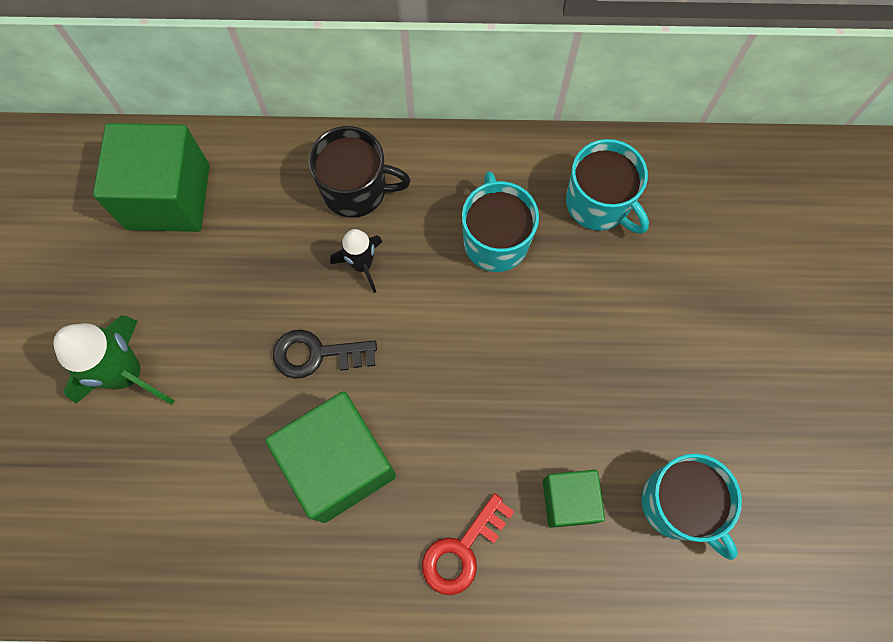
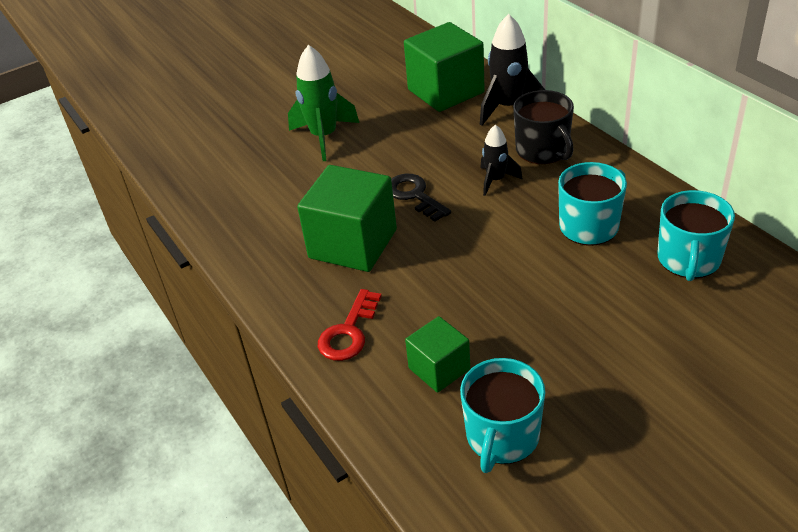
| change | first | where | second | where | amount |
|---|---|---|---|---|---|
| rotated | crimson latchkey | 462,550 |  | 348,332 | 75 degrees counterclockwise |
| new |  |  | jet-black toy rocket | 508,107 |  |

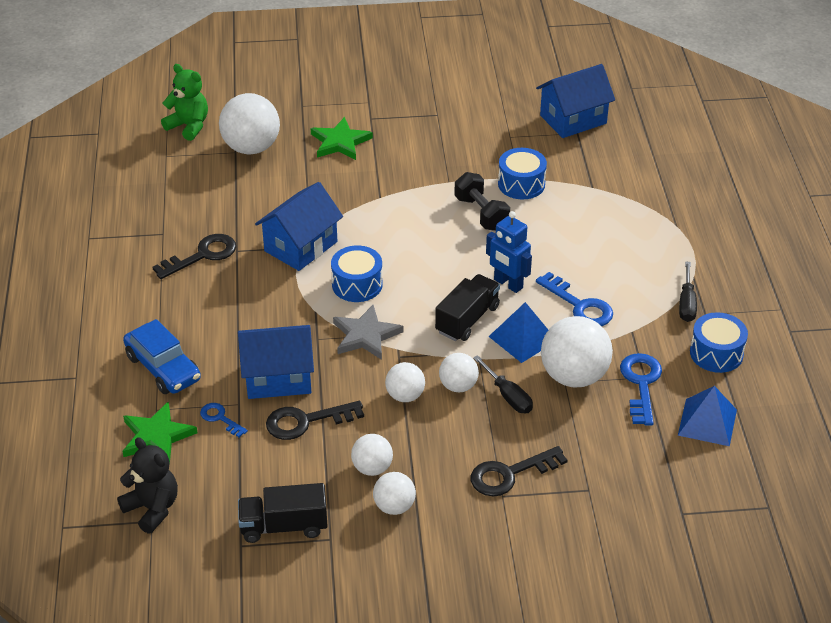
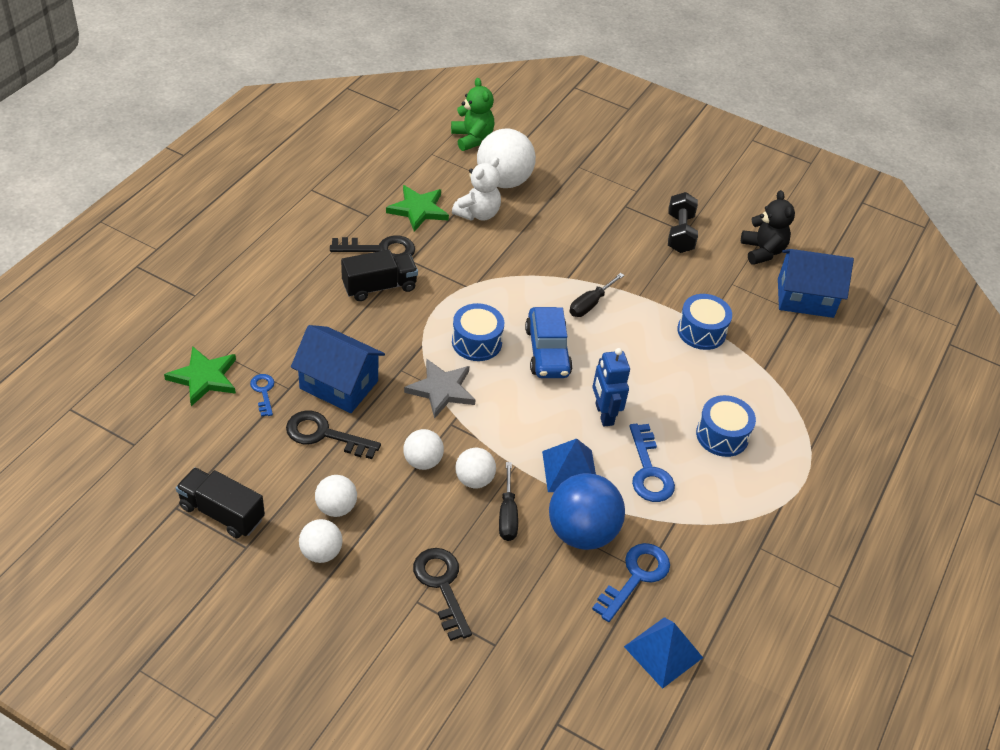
| change | first | where | second | where | amount |
|---|---|---|---|---|---|
| shifted | jet-black toy truck | 467,319 |  | 379,287 |  |
| shifted | emerald five-pointed star | 340,142 |  | 418,210 |  |
| rotated | jet-black latchkey | 510,474 |  | 442,586 | 60 degrees clockwise |
| new |  |  | snow-white teddy | 478,213 |  |
| shifted | royal blue automobile | 163,368 |  | 547,351 |  |
| repainted | snow-white play ball | 574,376 | royal blue play ball | 582,532 |  |
| shifted | jet-black flat screwdriver | 686,303 |  | 590,304 |  |
| shifted | jet-black hand weight | 481,213 |  | 679,233 |  |
| shifted | royal blue drum | 716,353 |  | 722,435 |  |
| shifted | jet-black teddy | 152,508 |  | 762,251 |  |
| gone | royal blue house | 300,246 |  |  |  |

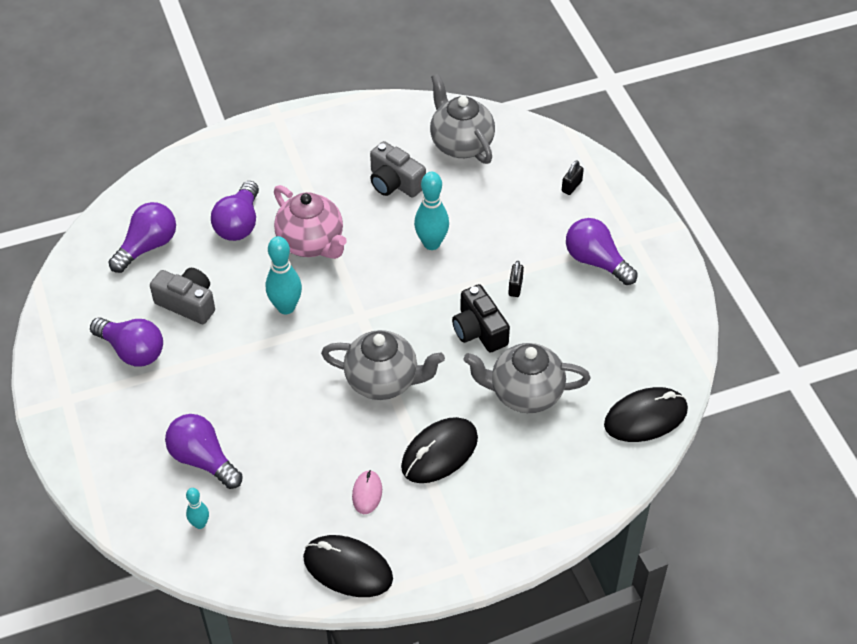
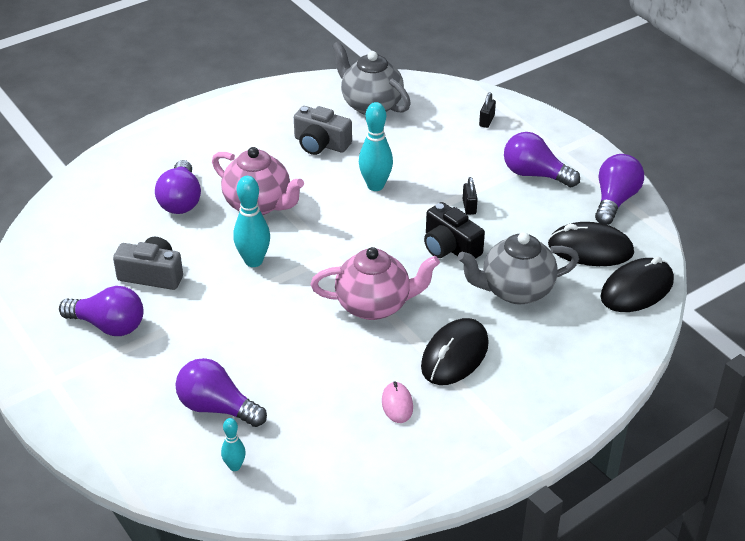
| change | first | where | second | where | amount |
|---|---|---|---|---|---|
| repainted | gray teapot | 383,381 | pink teapot | 374,305 |  |
| shifted | jet-black computer mouse | 348,568 |  | 590,249 |  |
| shifted | violet bulb | 147,246 |  | 615,200 |  |

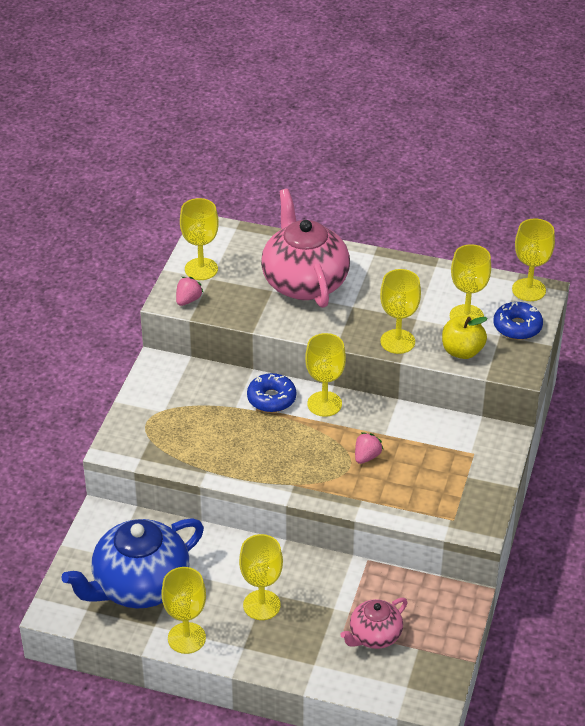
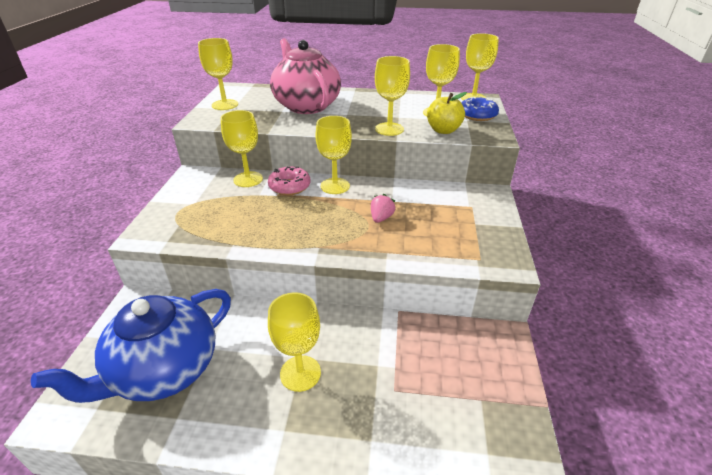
| change | first | where | second | where | amount |
|---|---|---|---|---|---|
| shifted | bright yellow chalice | 186,638 |  | 248,179 |  |
| repainted | royal blue donut | 271,399 | pink donut | 289,186 |  |
| gone | pink strawberry | 188,300 |  |  |  |
| gone | pink teapot | 374,636 |  |  |  |

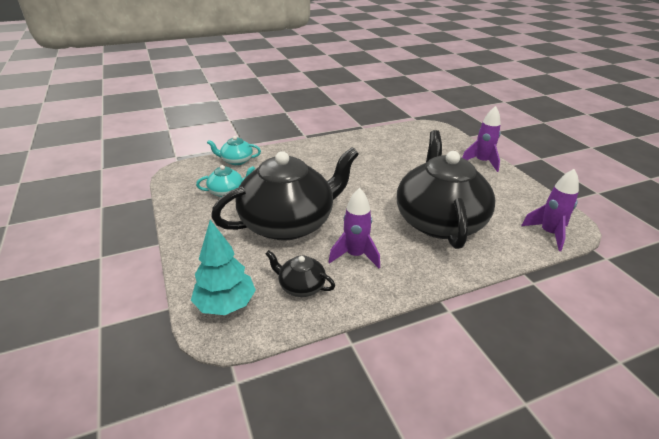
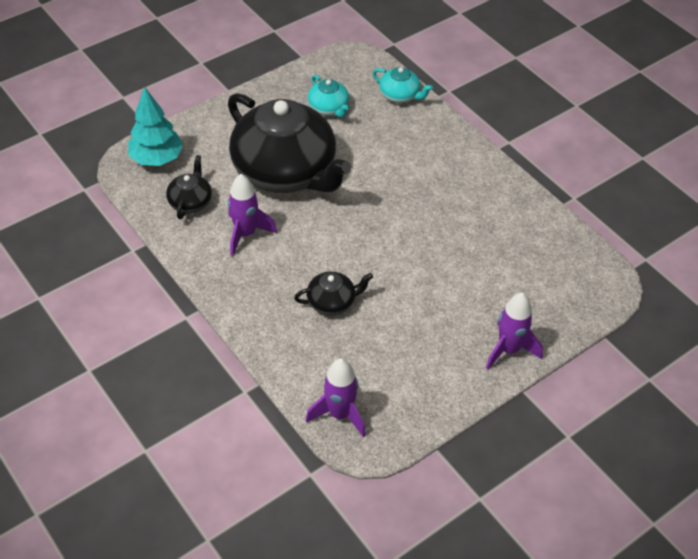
| change | first | where | second | where | amount |
|---|---|---|---|---|---|
| scaled | jet-black teapot | 439,221 |  | 332,302 | x0.42 |
| rotated | aqua teapot | 236,161 |  | 400,96 | 135 degrees clockwise |

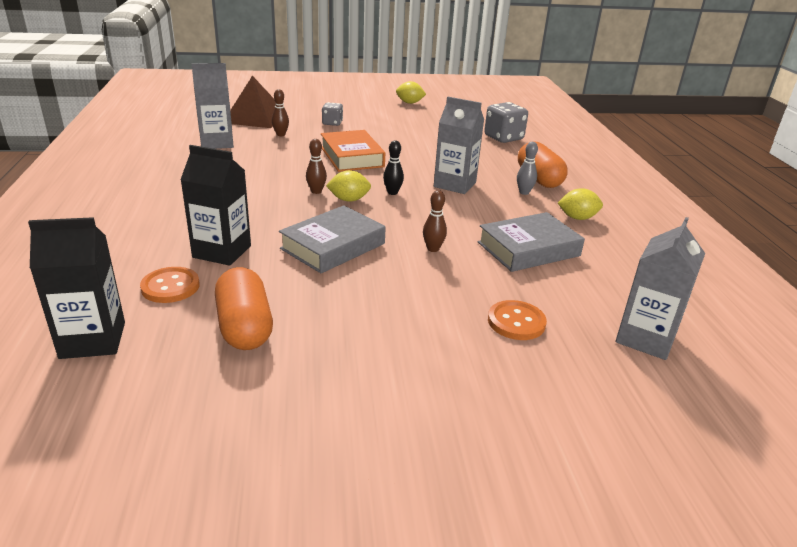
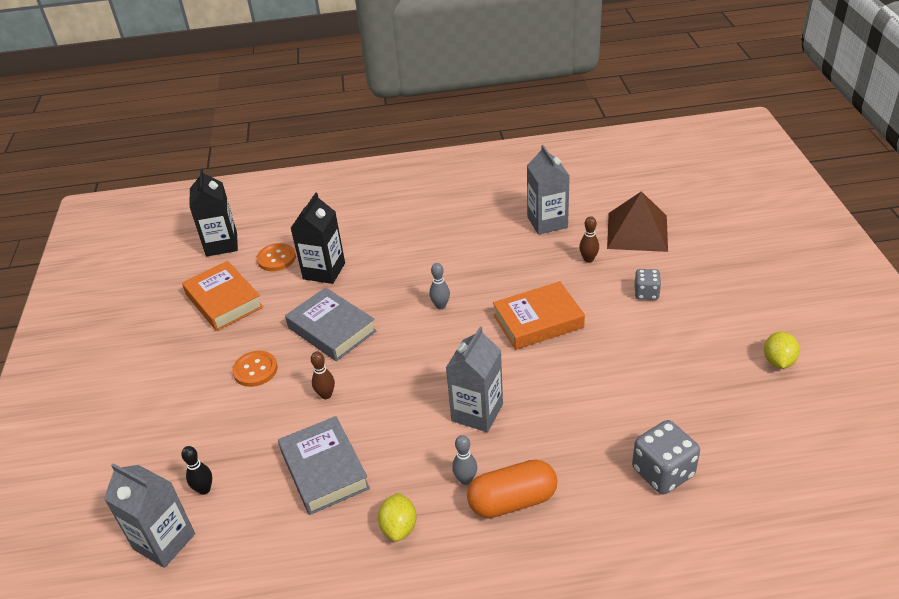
| change | first | where | second | where | amount |
|---|---|---|---|---|---|
| shifted | jet-black tenpin | 392,192 |  | 204,489 |  |
| swapped | bright orange capsule | 244,327 | bright orange book | 224,301 |  |
| shifted | bright orange button | 516,322 |  | 255,370 |  |
| repainted | russet tenpin | 316,191 | gray tenpin | 440,306 |  |
| gone | bright yellow lemon | 349,200 |  |  |  |

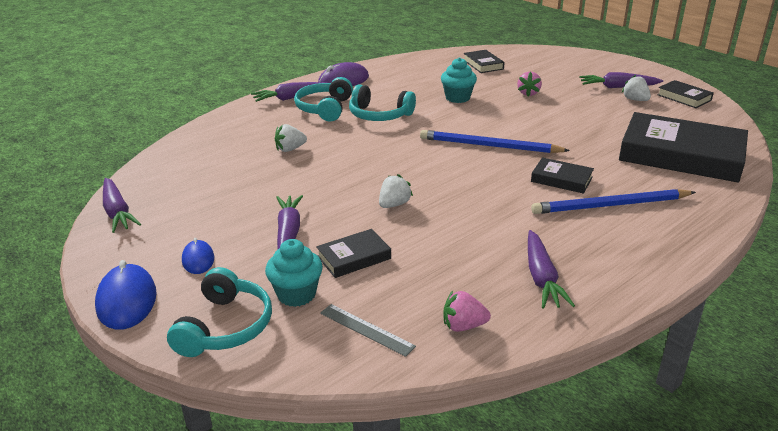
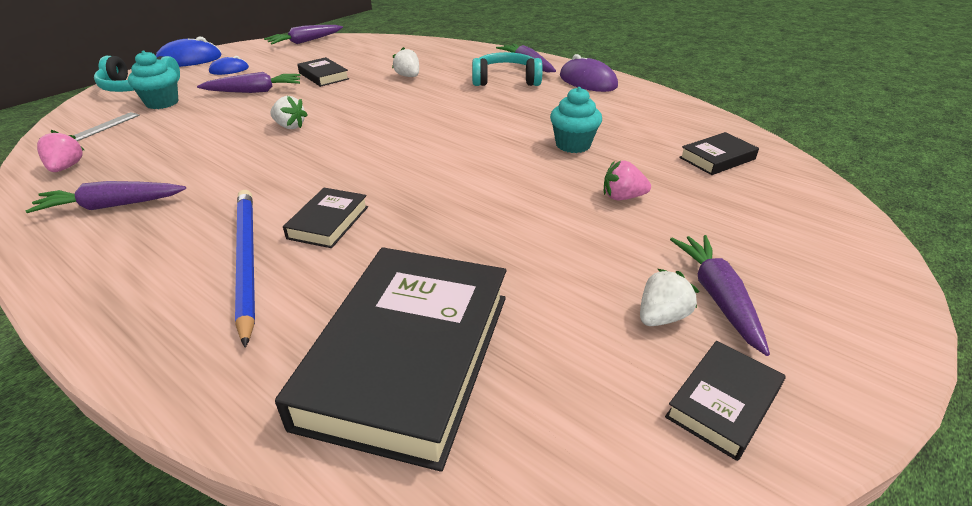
| change | first | where | second | where | amount |
|---|---|---|---|---|---|
| shifted | jet-black book | 354,257 |  | 323,76 |  |
| gone | aqua headset | 379,115 |  |  |  |
| gone | royal blue pencil | 489,146 |  |  |  |

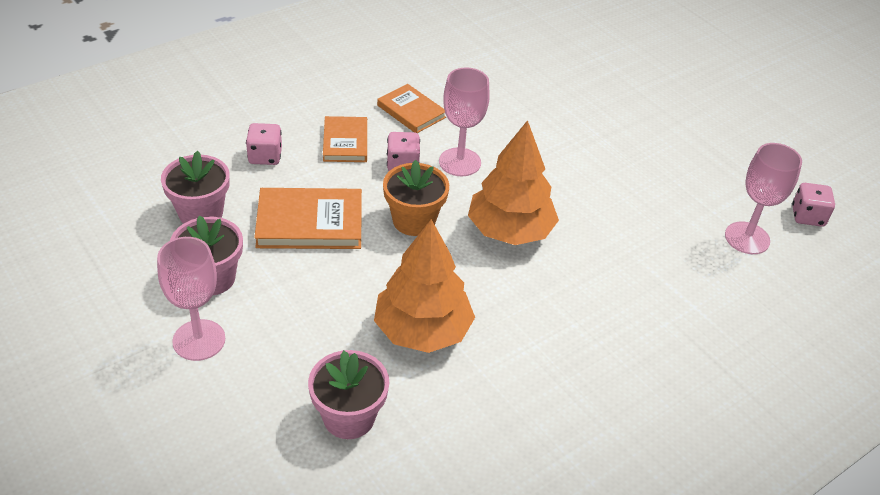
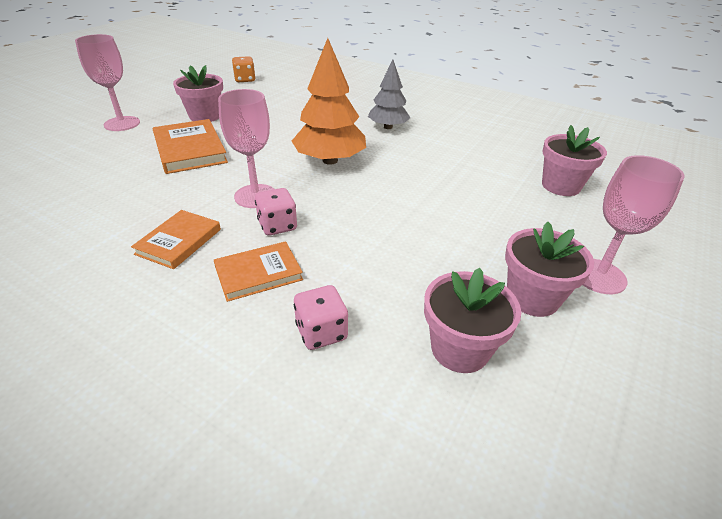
| change | first | where | second | where | amount |
|---|---|---|---|---|---|
| shifted | pink chalice | 747,238 |  | 122,124 |  |
| shifted | bright orange book | 310,223 |  | 190,150 |  |
| new |  |  | pink flower pot | 205,116 |  |
| repainted | pink die | 807,216 | bright orange die | 245,80 |  |
| new |  |  | gray tree | 388,127 |  |
| gone | bright orange tree | 422,330 |  |  |  |
| gone | bright orange flower pot | 414,221 |  |  |  |

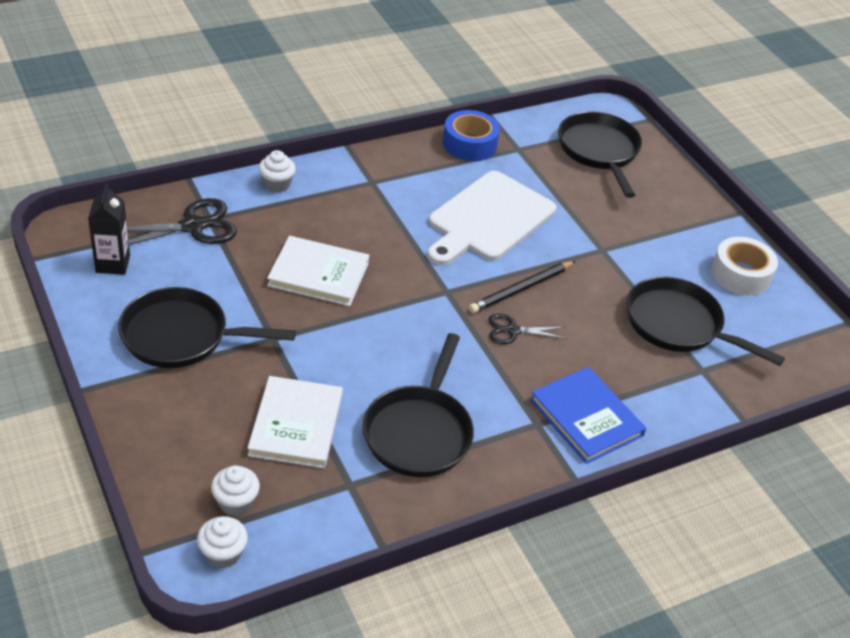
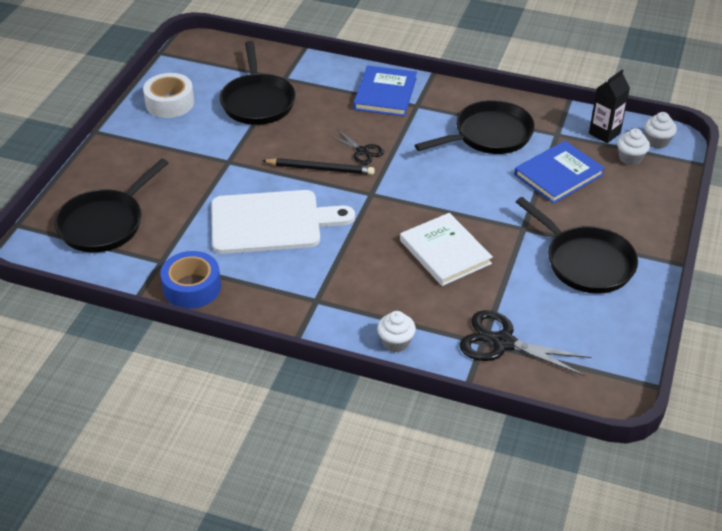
| change | first | where | second | where | amount |
|---|---|---|---|---|---|
| repainted | snow-white book | 296,425 | royal blue book | 558,175 |  |
| shifted | jet-black milk carton | 113,264 |  | 604,133 |  |

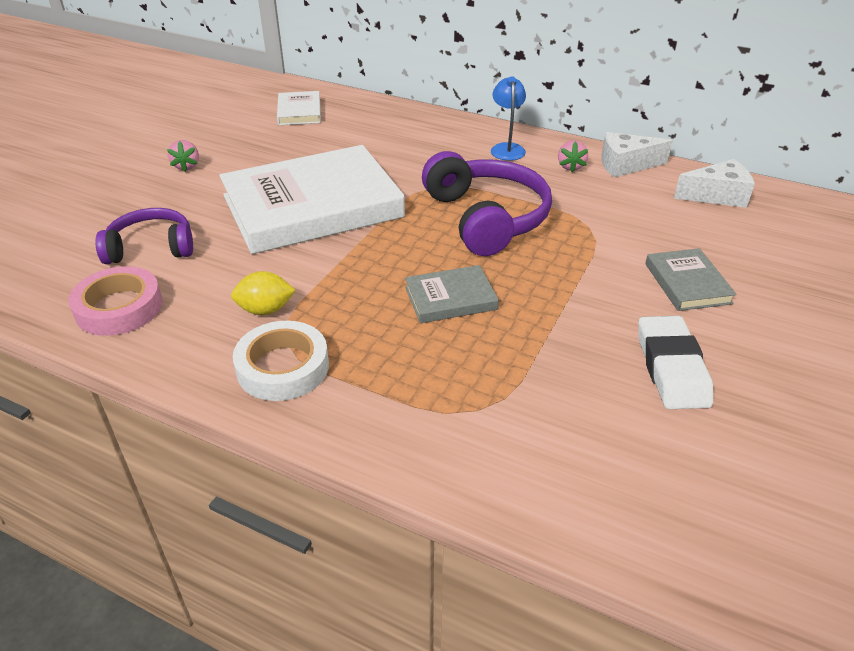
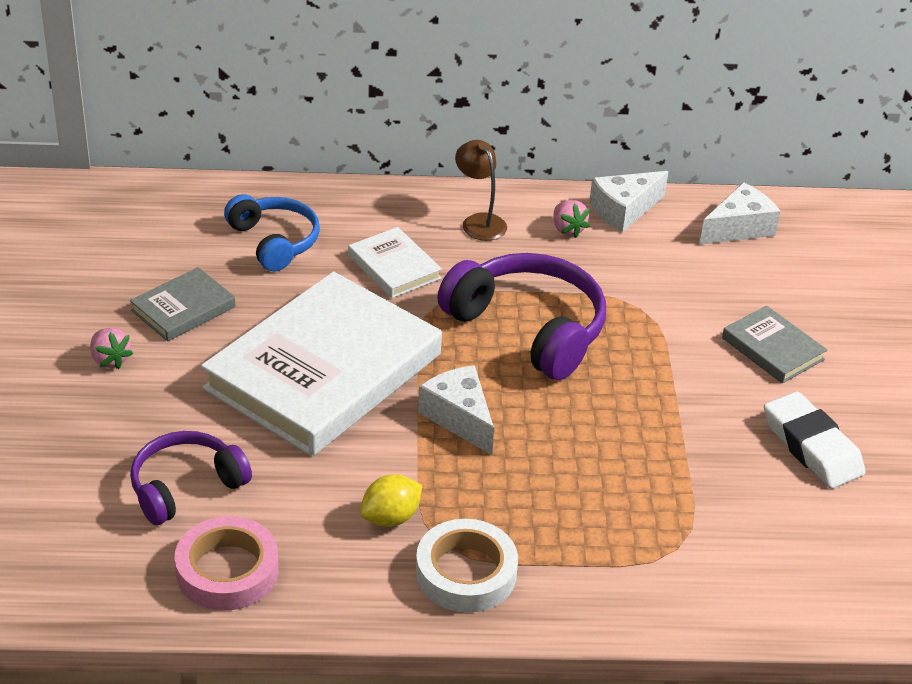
| change | first | where | second | where | amount |
|---|---|---|---|---|---|
| shifted | gray book | 450,298 |  | 183,309 |  |
| new |  |  | royal blue headset | 274,241 |  |
| shifted | snow-white book | 299,112 |  | 394,267 |  |
| new |  |  | snow-white piece of cheese | 459,417 |  |
| repainted | royal blue reading lamp | 507,148 | russet reading lamp | 479,222 |  |

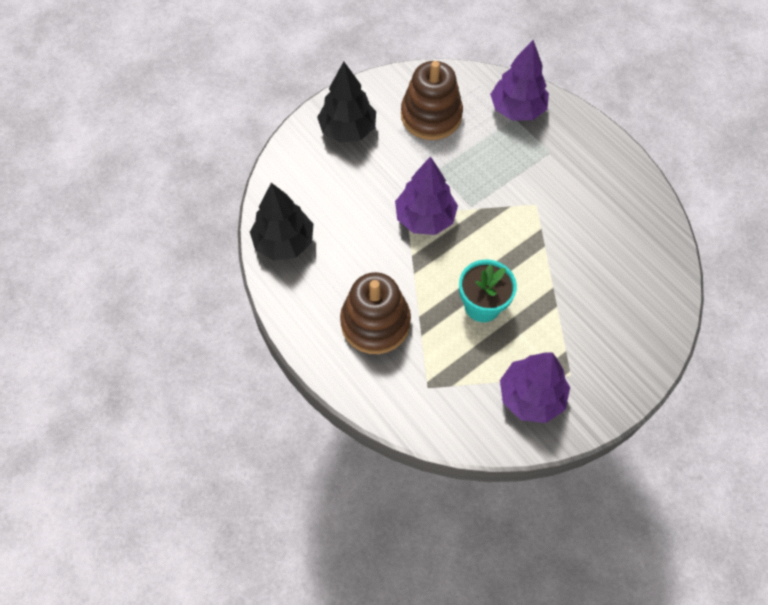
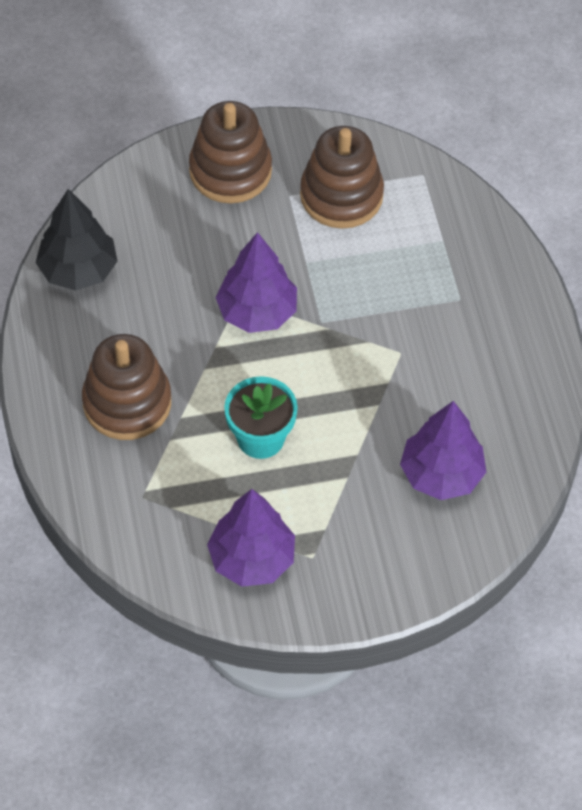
| change | first | where | second | where | amount |
|---|---|---|---|---|---|
| swapped | jet-black tree | 347,129 | russet ring stacker | 230,171 |  |
| shifted | violet tree | 517,109 |  | 441,474 |  |

